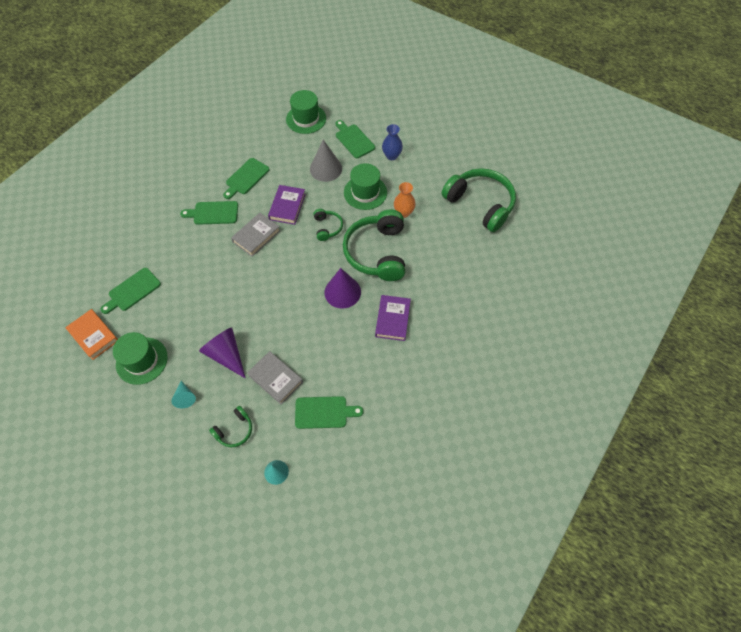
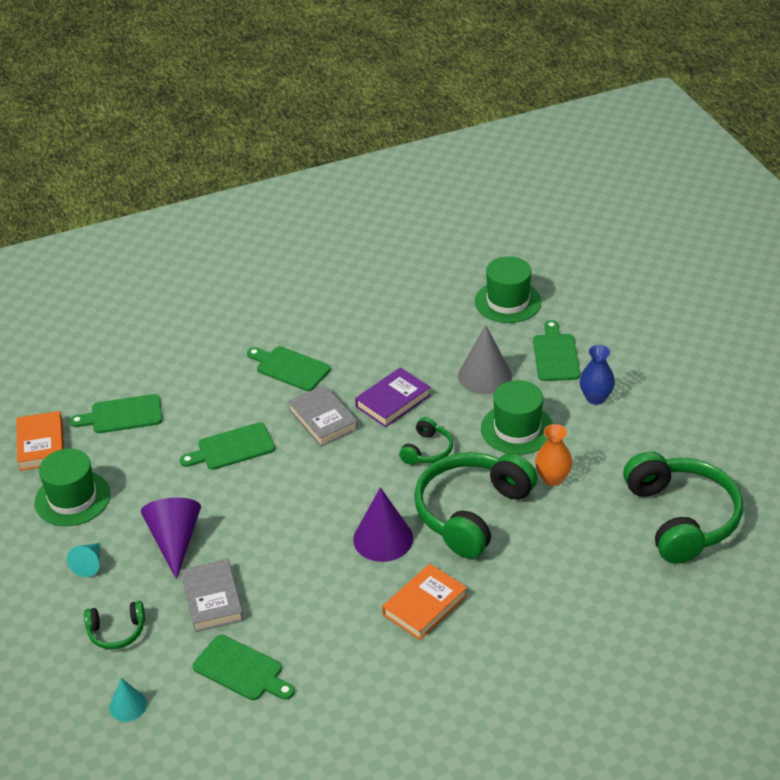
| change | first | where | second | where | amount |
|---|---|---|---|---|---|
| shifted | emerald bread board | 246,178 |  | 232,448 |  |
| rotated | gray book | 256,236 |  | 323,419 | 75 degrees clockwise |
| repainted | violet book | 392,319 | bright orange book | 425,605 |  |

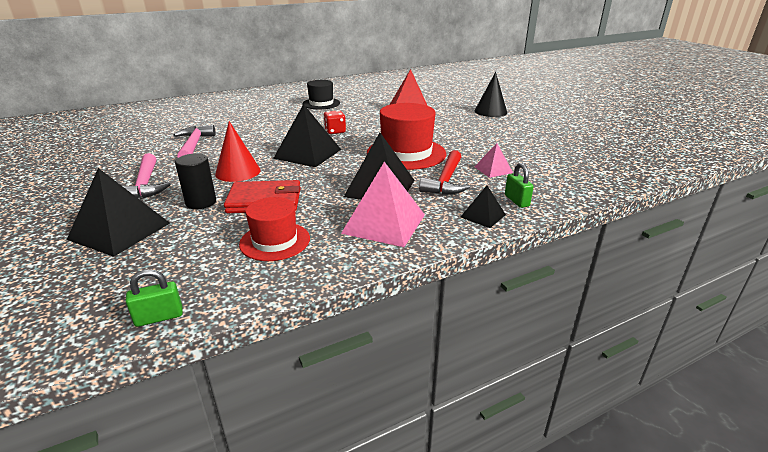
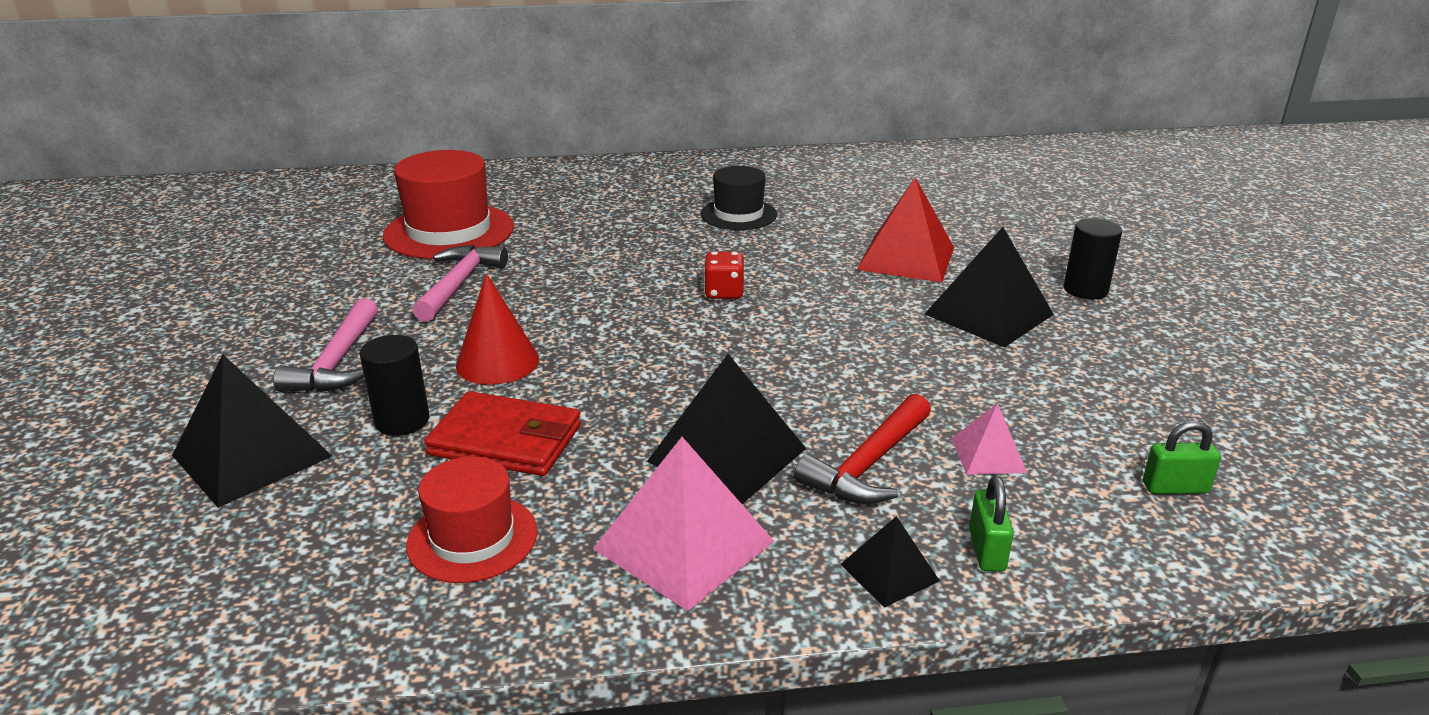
| change | first | where | second | where | amount |
|---|---|---|---|---|---|
| shifted | crimson tall hat | 406,153 |  | 449,231 |  |
| shifted | jet-black pyramid | 308,154 |  | 989,314 |  |
| swapped | jet-black cone shape | 490,111 | jet-black solid cylinder | 1085,290 |  |
| shifted | emerald lock | 159,317 |  | 1175,487 |  |

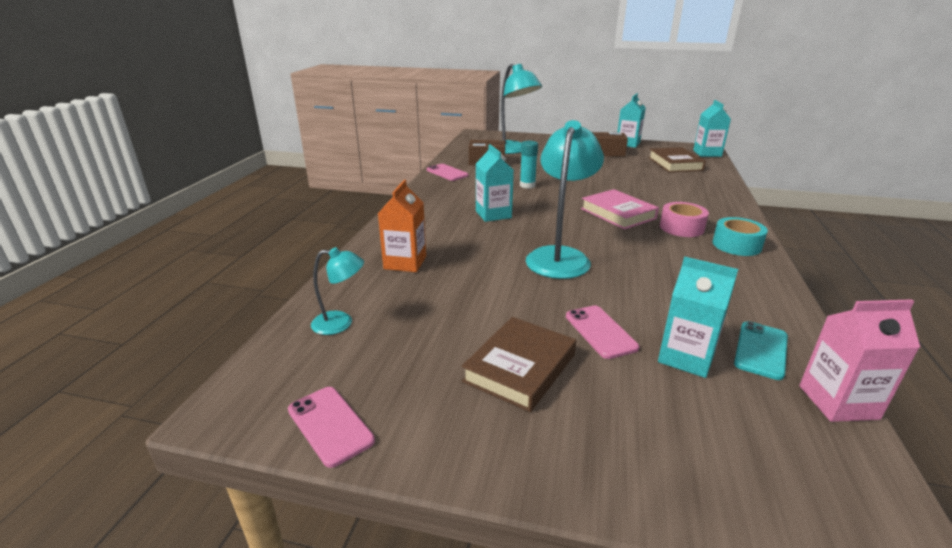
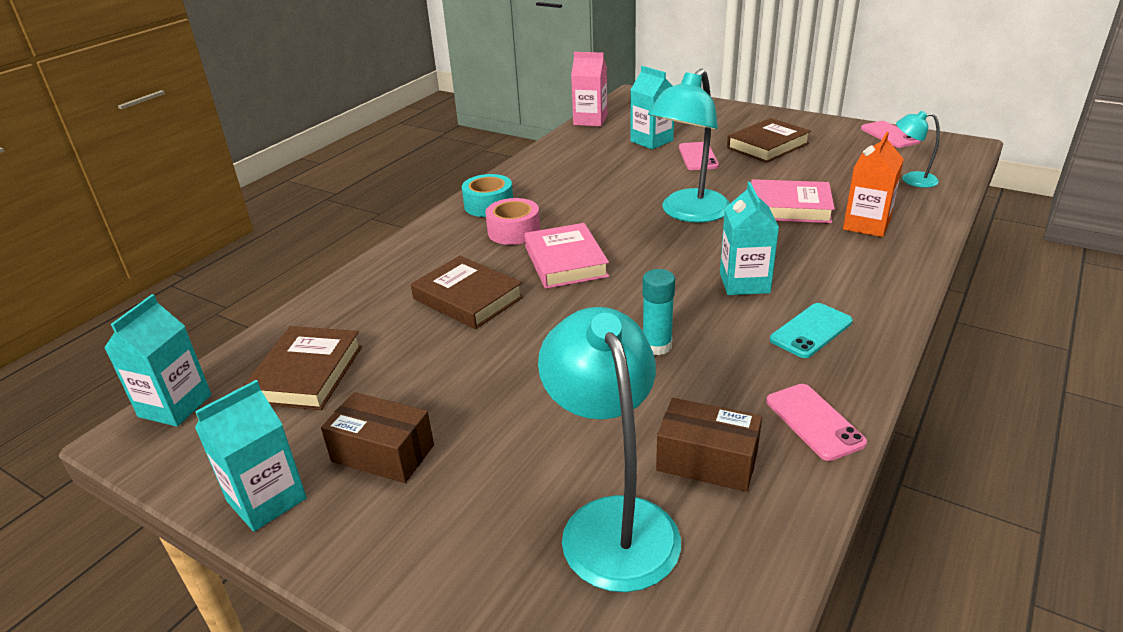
| change | first | where | second | where | amount |
|---|---|---|---|---|---|
| new |  |  | russet book | 467,298 |  |
| new |  |  | pink book | 789,207 |  |
| shifted | aqua phone | 761,350 |  | 811,331 |  |

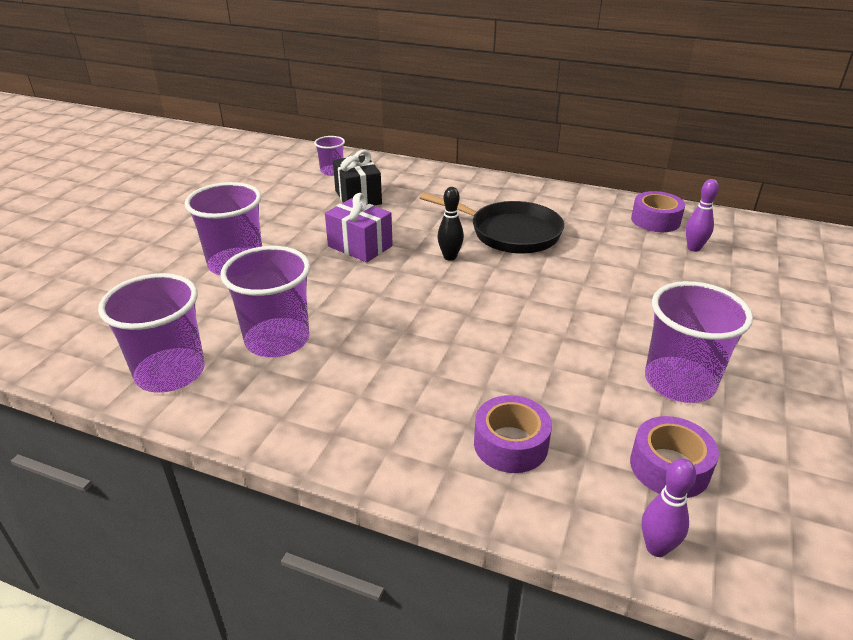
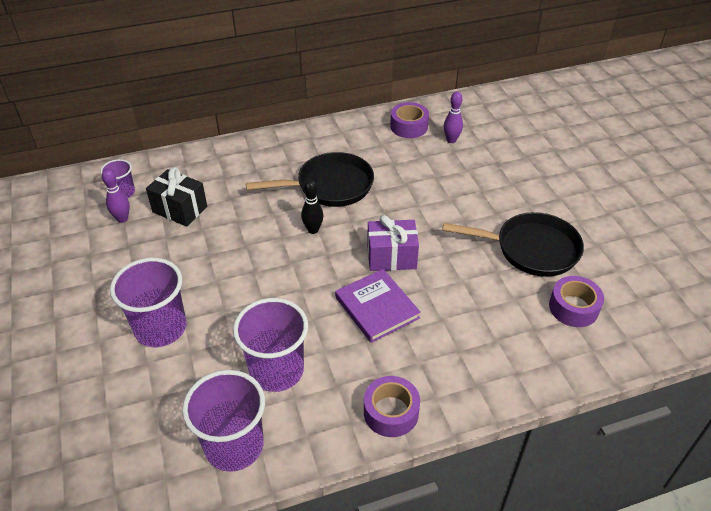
| change | first | where | second | where | amount |
|---|---|---|---|---|---|
| shifted | violet tenpin | 656,548 |  | 122,219 |  |
| new |  |  | violet book | 377,307 |  |
| shifted | violet roll of tape | 510,444 |  | 391,412 |  |
| shifted | violet wrapped gift | 360,246 |  | 391,257 |  |
| swapped | violet beaker | 679,382 | jet-black pan | 531,249 |  |

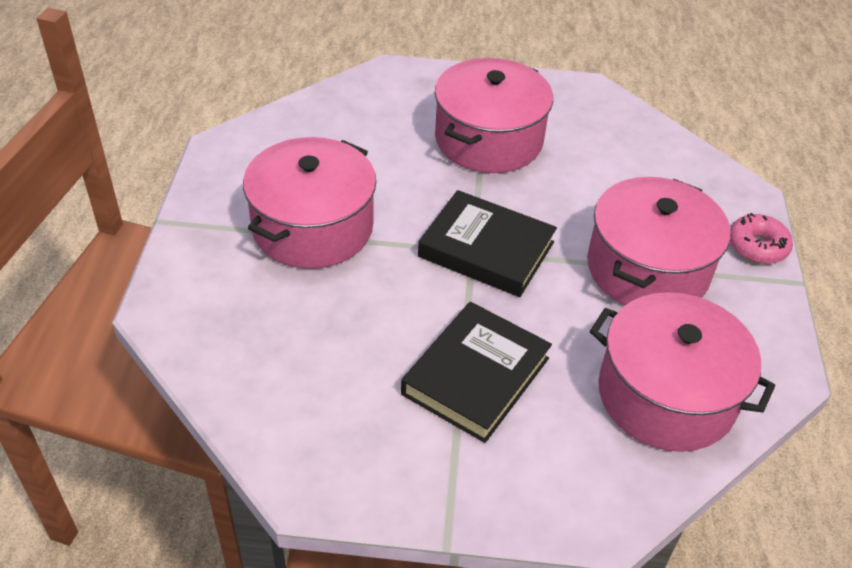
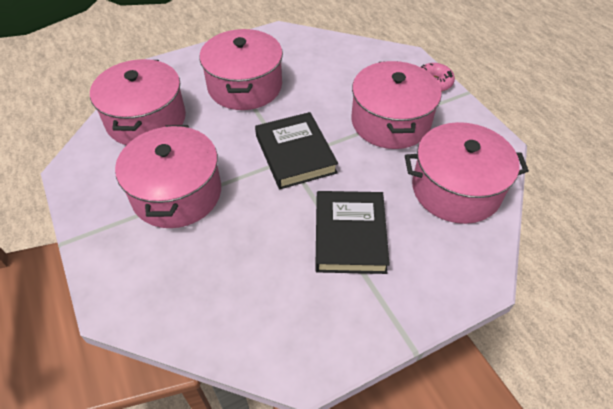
| change | first | where | second | where | amount |
|---|---|---|---|---|---|
| new |  |  | pink pot | 146,119 |  |
| rotated | jet-black book | 486,249 |  | 295,154 | 75 degrees clockwise |

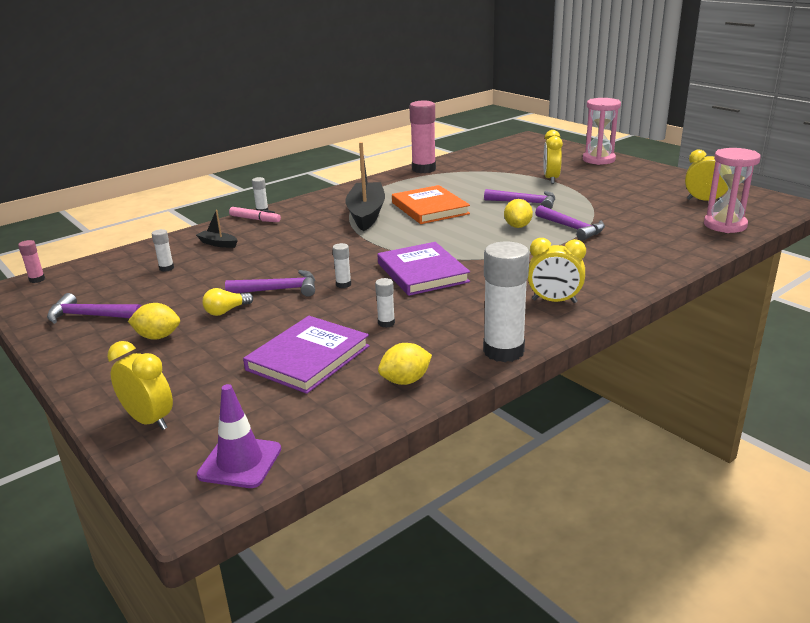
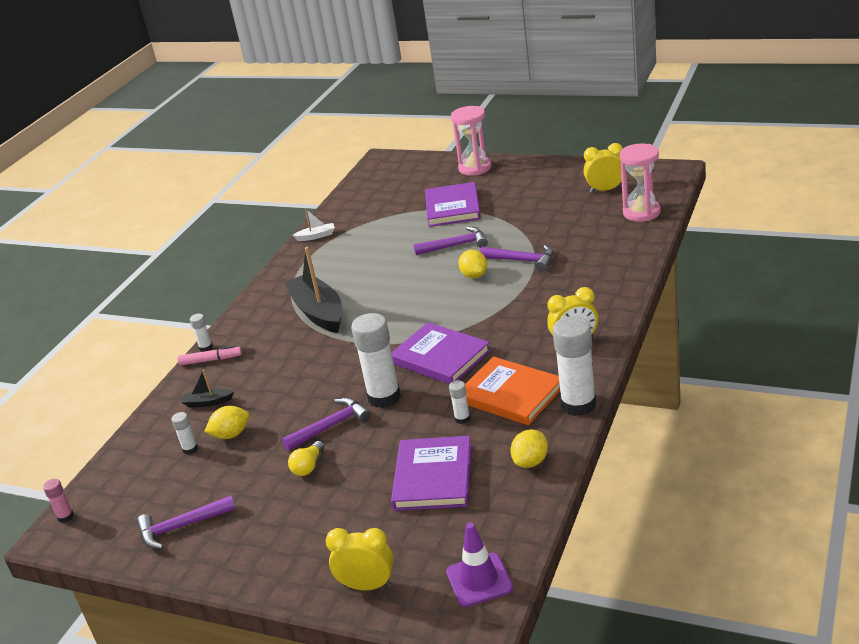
| change | first | where | second | where | amount |
|---|---|---|---|---|---|
| shifted | bright yellow lemon | 158,337 |  | 231,435 |  |
| swapped | pink glue | 423,169 | snow-white sailboat | 316,236 |  |
| scaled | snow-white glue | 343,284 |  | 384,397 | x2.21 |
| swapped | bright yellow bedside clock | 551,179 | violet book | 453,208 |  |
| shifted | bright orange book | 430,208 |  | 510,394 |  |

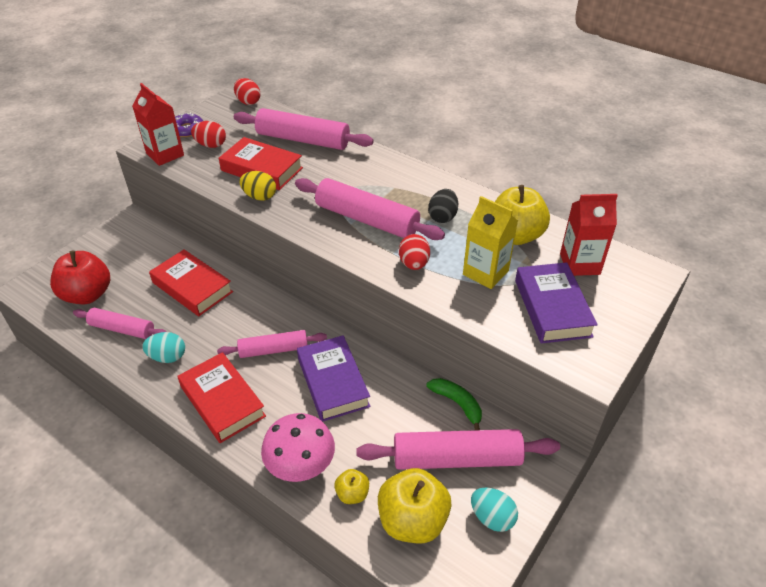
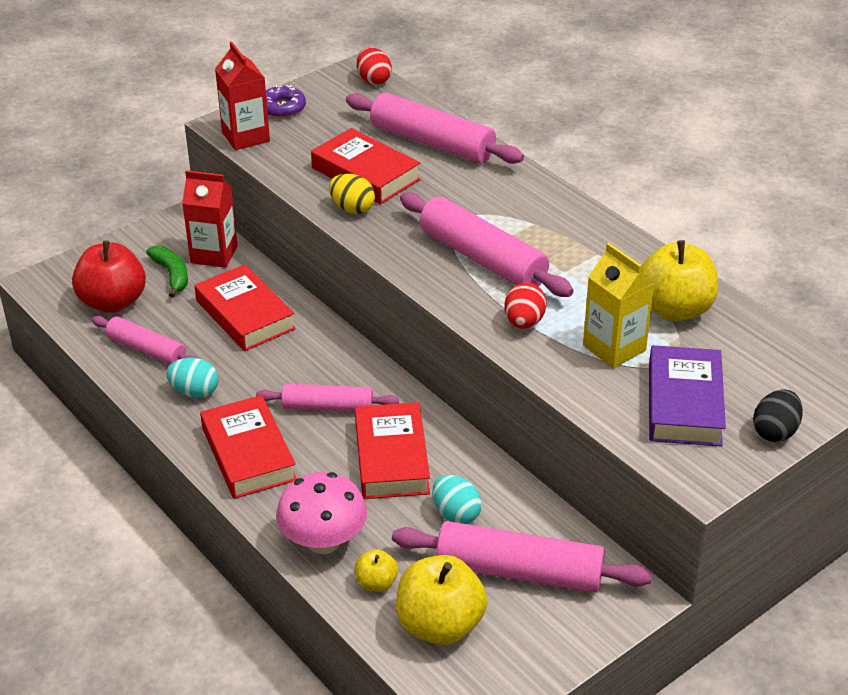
| change | first | where | second | where | amount |
|---|---|---|---|---|---|
| shifted | emerald banana | 457,404 |  | 172,275 |  |
| shifted | crimson milk carton | 579,264 |  | 214,254 |  |
| repainted | violet book | 333,382 | crimson book | 391,458 |  |
| shifted | aqua egg shape | 492,517 |  | 456,514 |  |
| shifted | jet-black egg shape | 442,217 |  | 775,431 |  |
| gone | crimson egg shape | 211,145 |  |  |  |

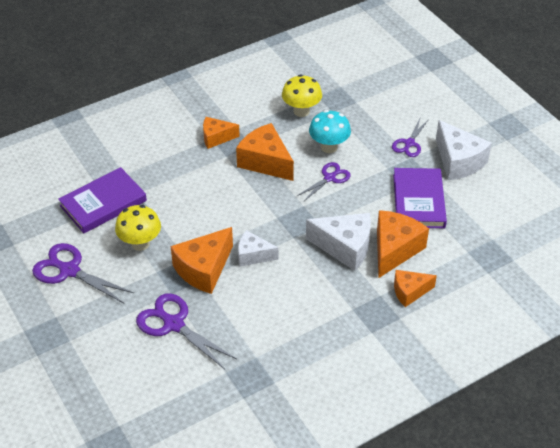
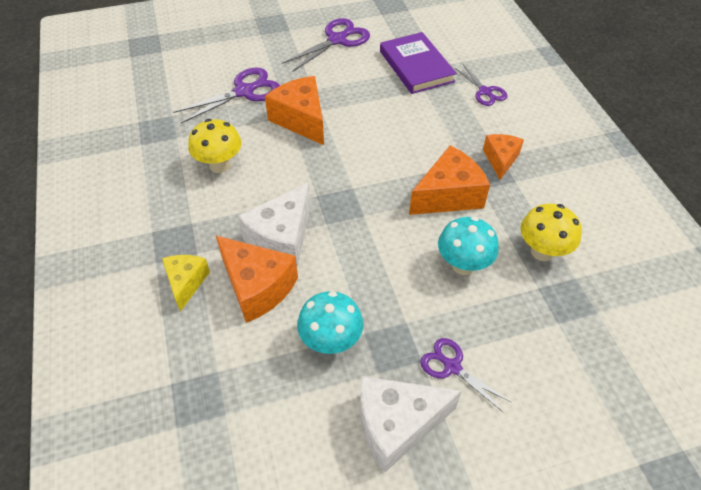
| change | first | where | second | where | amount |
|---|---|---|---|---|---|
| repainted | bright orange piece of cheese | 409,292 | bright yellow piece of cheese | 186,283 |  |
| shifted | bright yellow mushroom | 140,243 |  | 219,165 |  |
| swapped | violet book | 418,201 | aqua mushroom | 331,341 |  |
| shifted | violet shears | 329,178 |  | 485,91 |  |
| gone | snow-white piece of cheese | 253,255 |  |  |  |

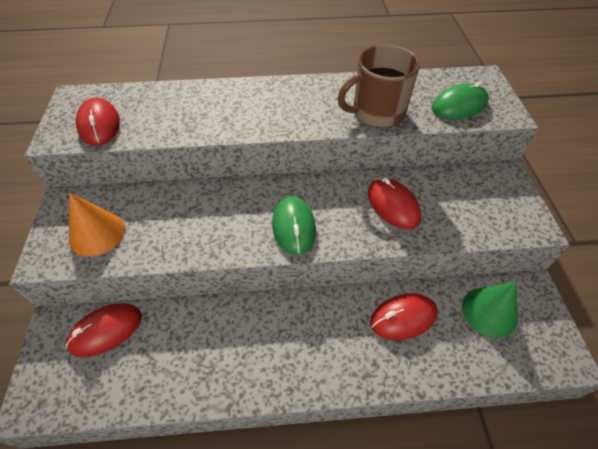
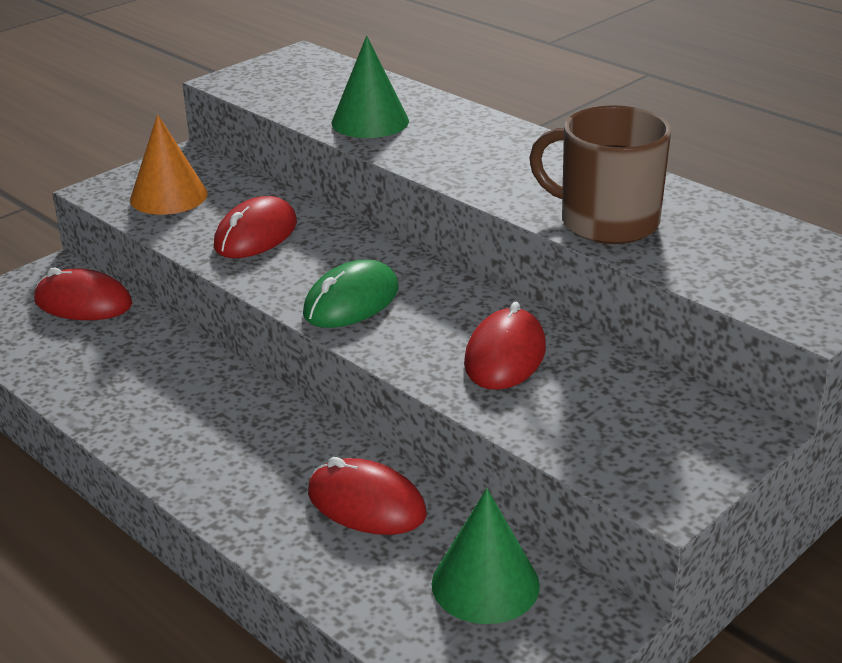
| change | first | where | second | where | amount |
|---|---|---|---|---|---|
| shifted | crimson computer mouse | 99,124 |  | 256,235 |  |
| new |  |  | emerald cone shape | 370,121 |  |
| gone | emerald computer mouse | 459,105 |  |  |  |

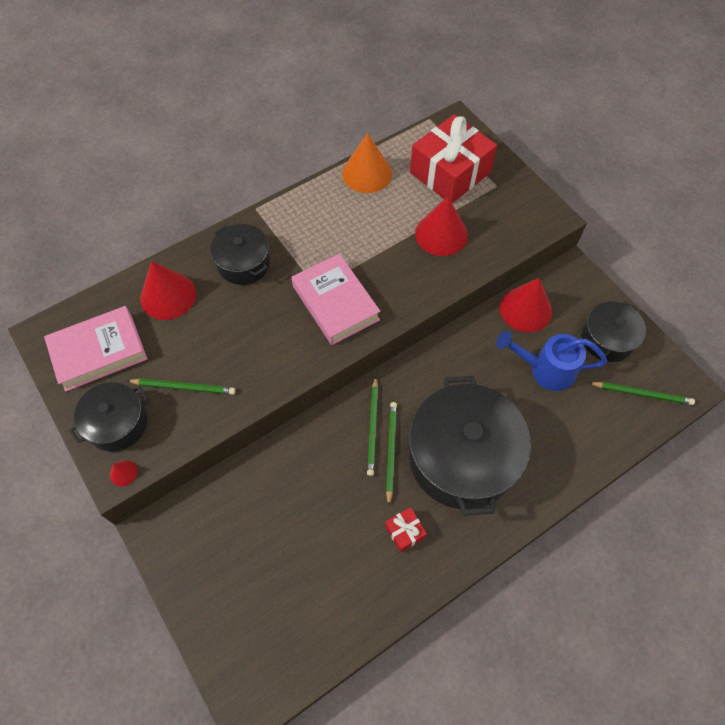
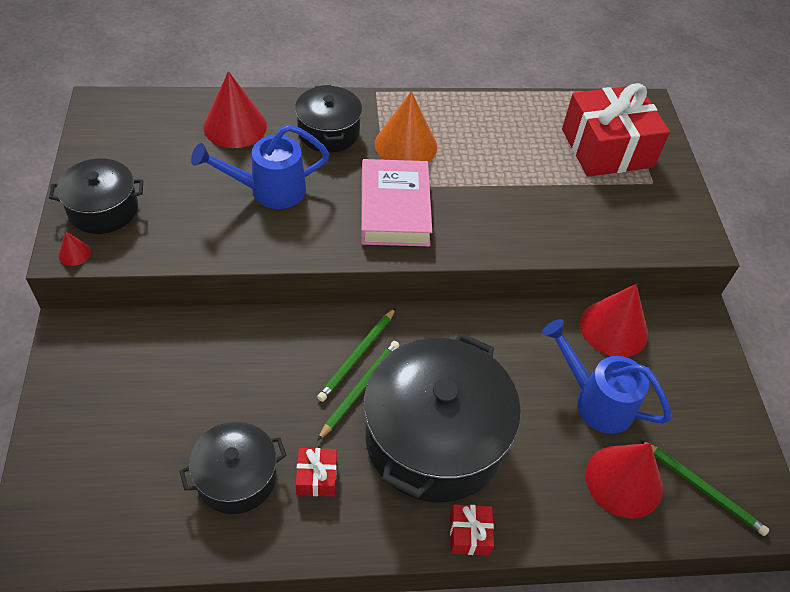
| change | first | where | second | where | amount |
|---|---|---|---|---|---|
| shifted | jet-black pot | 607,339 |  | 236,477 |  |
| new |  |  | royal blue watering can | 269,190 |  |
| shifted | bright orange cone shape | 367,173 |  | 406,145 |  |
| new |  |  | crimson wrapped gift | 469,534 |  |
| shifted | crimson cone shape | 441,234 |  | 624,481 |  |
| gone | pink book | 99,352 |  |  |  |
| gone | emerald pencil | 184,387 |  |  |  |

